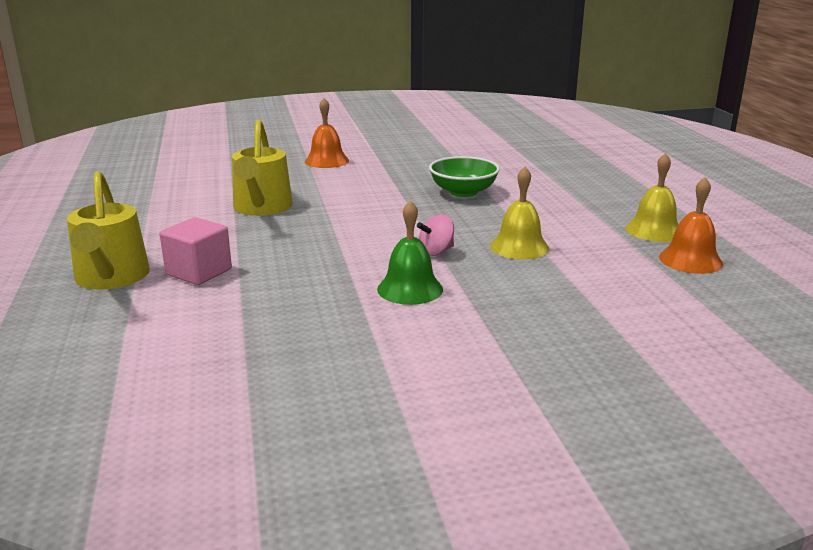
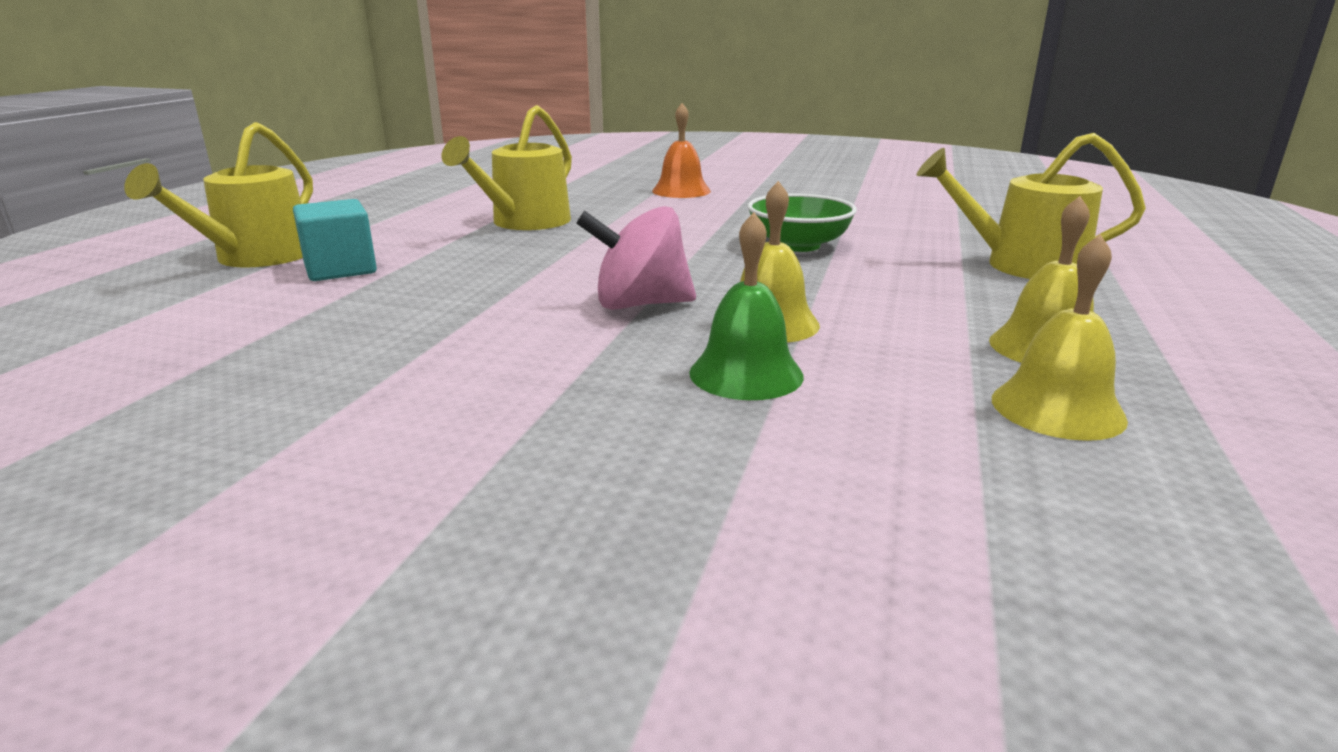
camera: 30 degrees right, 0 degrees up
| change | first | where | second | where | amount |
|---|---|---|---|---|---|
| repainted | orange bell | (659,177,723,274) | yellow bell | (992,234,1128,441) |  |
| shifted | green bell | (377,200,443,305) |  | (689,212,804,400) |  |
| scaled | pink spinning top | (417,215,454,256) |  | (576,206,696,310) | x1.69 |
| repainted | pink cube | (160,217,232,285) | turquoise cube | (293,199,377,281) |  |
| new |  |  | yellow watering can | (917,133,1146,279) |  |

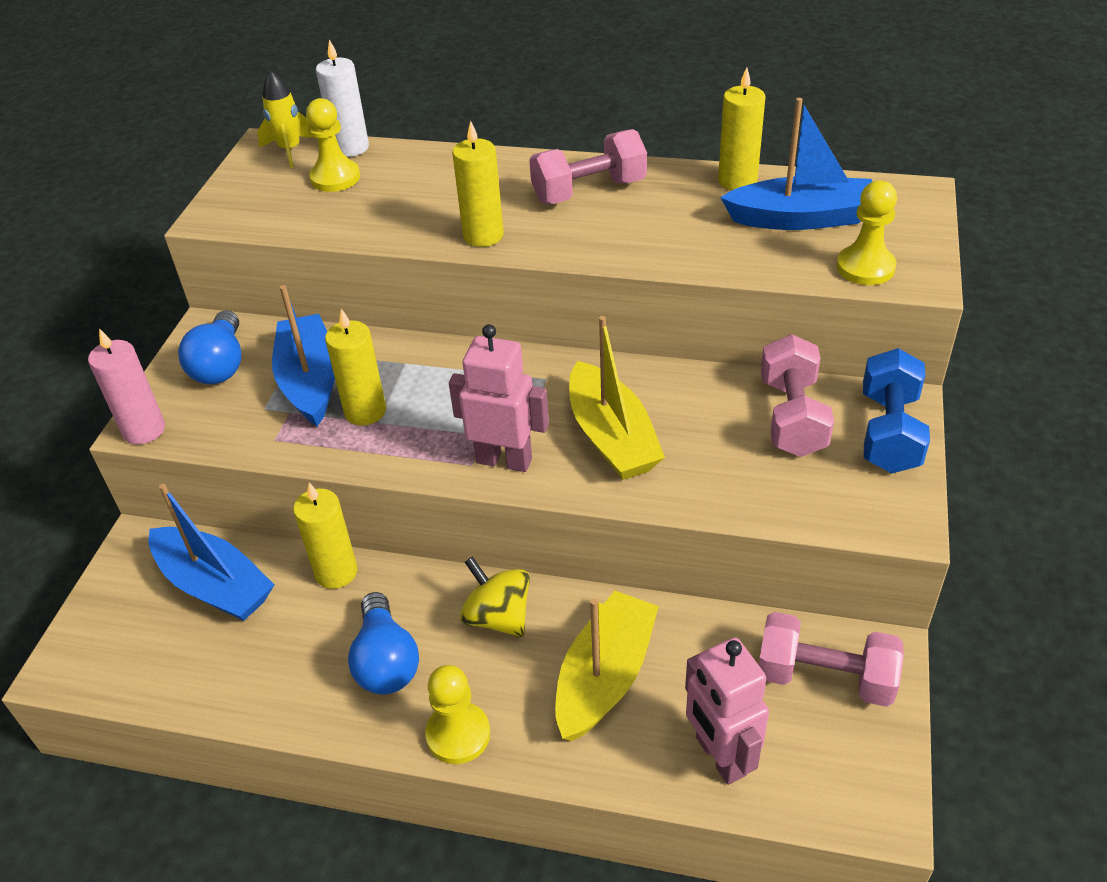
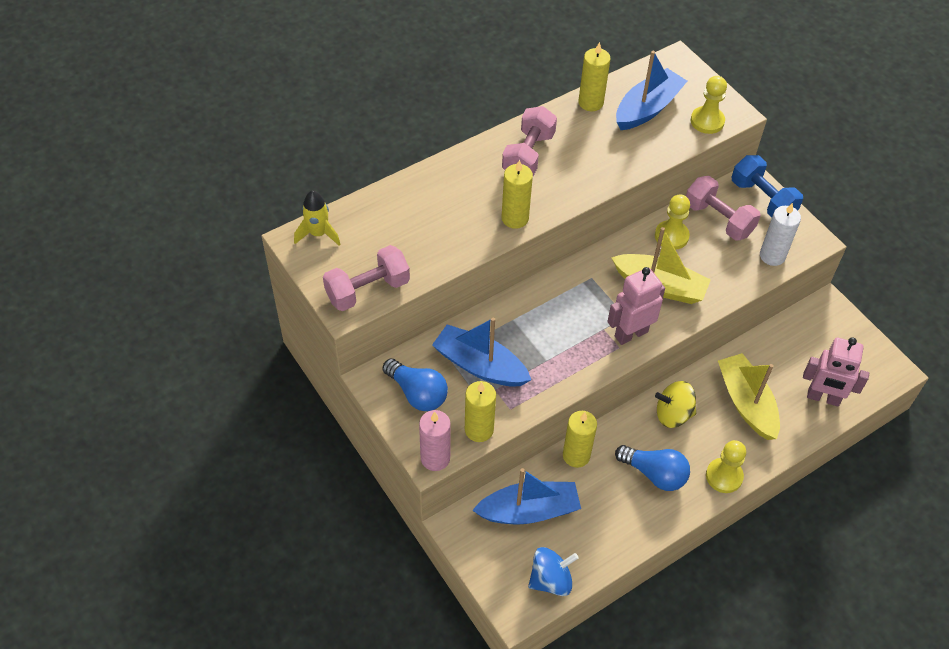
camera: 50 degrees left, 10 degrees up
| change | first | where | second | where | amount |
|---|---|---|---|---|---|
| shifted | white candle | (316,39,369,157) |  | (760,203,801,266) |  |
| shifted | yellow pawn | (306,98,360,192) |  | (655,194,690,250) |  |
| shifted | yellow candle | (325,309,386,426) |  | (465,381,496,442) |  |
| shifted | pink dumbbell | (759,612,904,707) |  | (323,245,410,311) |  |
| new |  |  | blue spinning top | (528,547,579,596) |  |

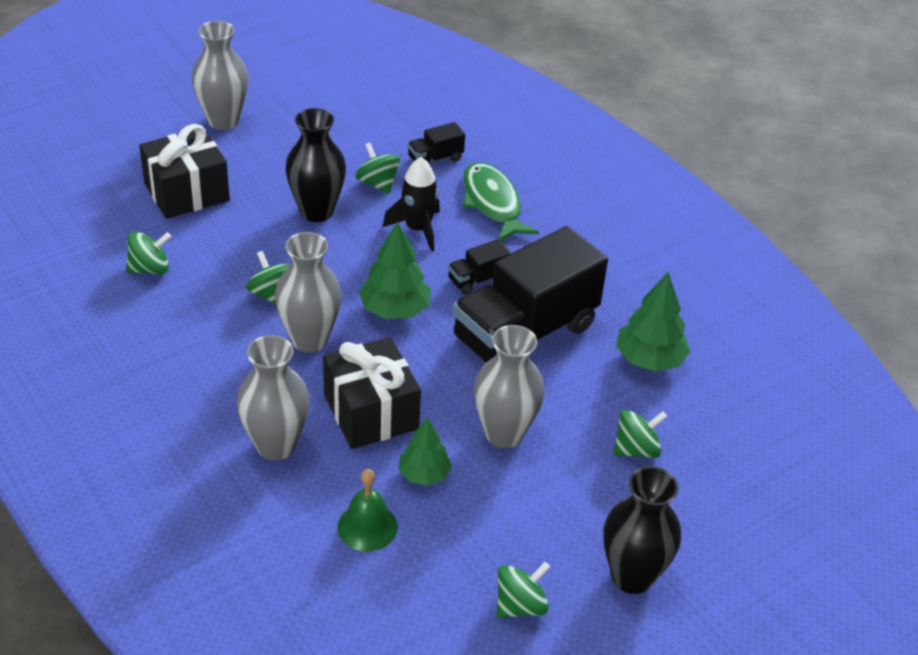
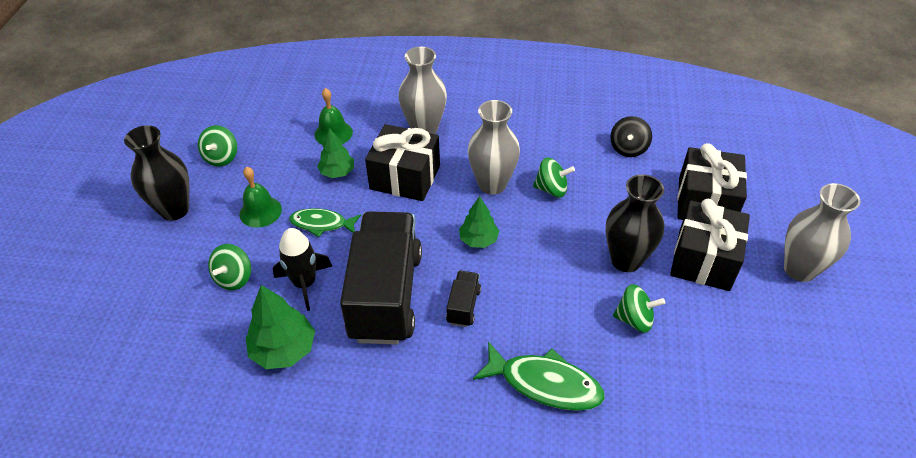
camera: 135 degrees right, 5 degrees up
| change | first | where | second | where | amount |
|---|---|---|---|---|---|
| gone | black truck | (408,122,465,164) |  |  |  |
| shifted | black rocket | (383,157,440,252) |  | (273,228,332,311) |  |
| scaled | green tree | (359,221,431,319) |  | (459,196,499,248) | x0.66 |
| repainted | green spinning top | (126,232,171,274) | black spinning top | (610,116,652,157) |  |
| swapped | grey vase | (474,325,545,448) | green fish | (289,208,361,237) |  |
| new |  |  | green bell | (239,167,282,228) |  |
| new |  |  | black gift | (670,199,750,291) |  |

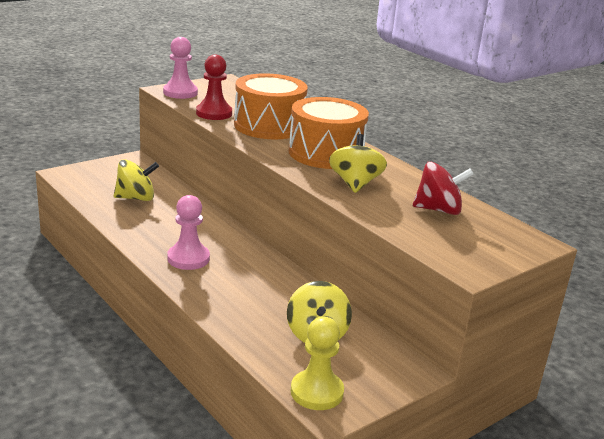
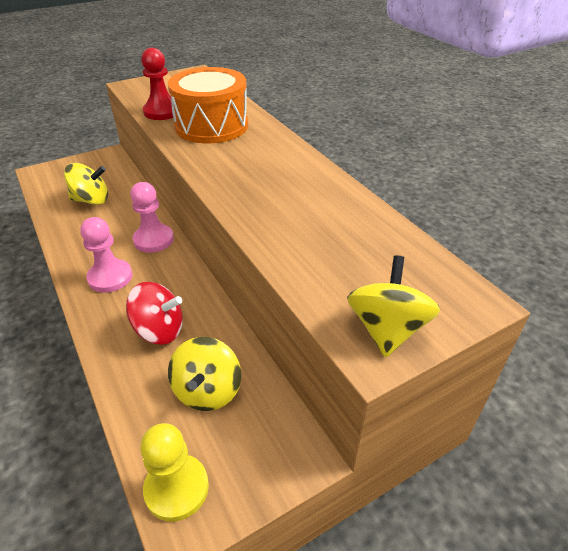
camera: 10 degrees right, 15 degrees up
| change | first | where | second | where | amount |
|---|---|---|---|---|---|
| shifted | pink pawn | (163,37,198,99) |  | (130,182,174,253) |  |
| gone | orange drum | (289,97,369,169) |  |  |  |
| shifted | yellow spinning top | (329,134,387,193) |  | (347,255,440,357) |  |
| shifted | red spinning top | (413,162,474,215) |  | (126,282,183,345) |  |

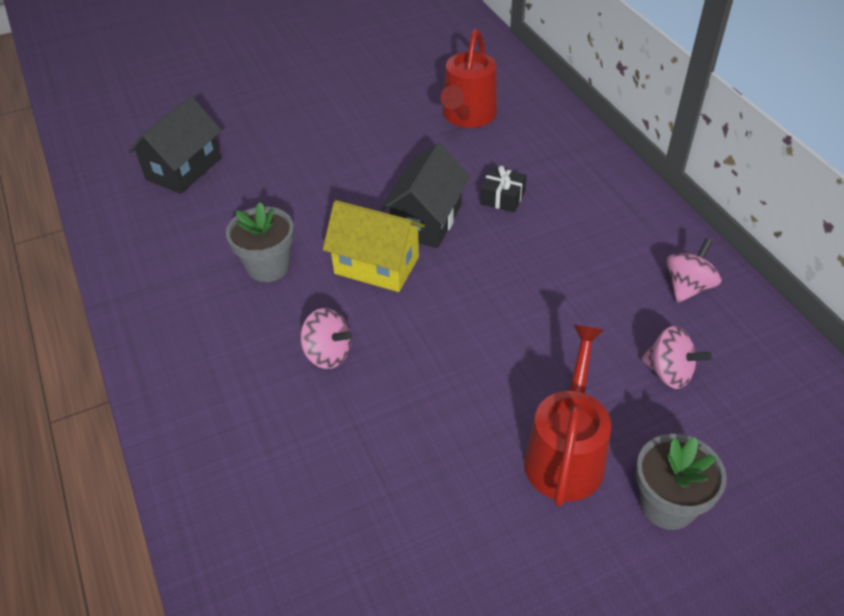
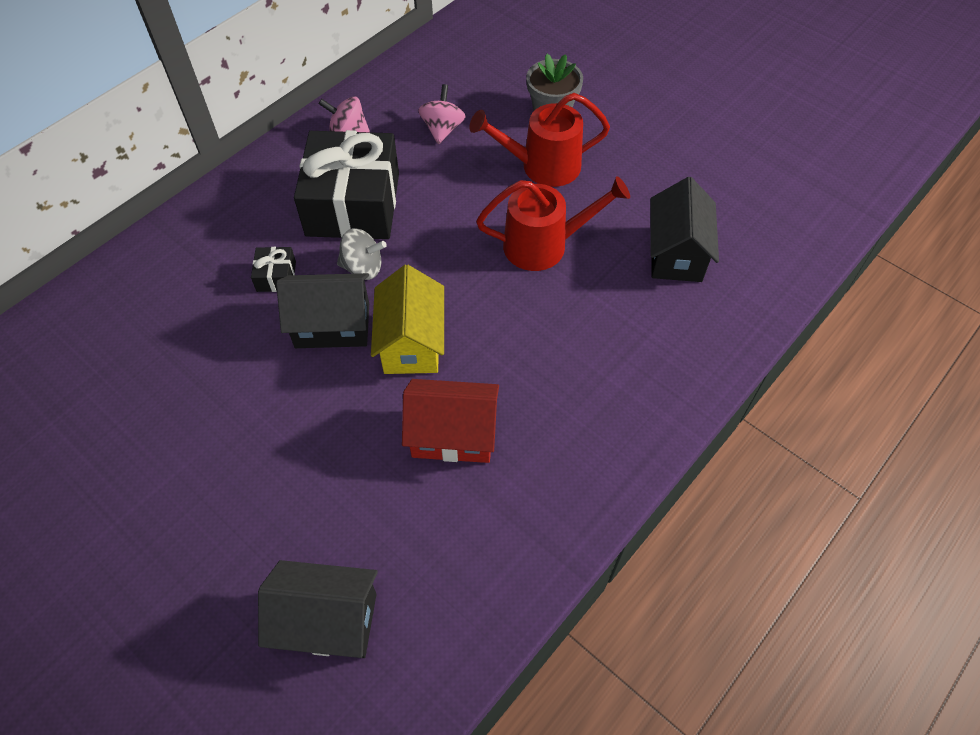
camera: 115 degrees left, 10 degrees up
| change | first | where | second | where | amount |
|---|---|---|---|---|---|
| shifted | red watering can | (441,29,497,128) |  | (476,176,630,271) |  |
| swapped | grey flower pot | (226,202,294,282) | red house | (402,379,499,463) |  |
| gone | pink spinning top | (300,308,352,369) |  |  |  |
| new |  |  | black gift | (294,130,399,239) |  |
| new |  |  | black house | (650,177,719,282) |  |
| new |  |  | grey spinning top | (337,228,387,280) |  |

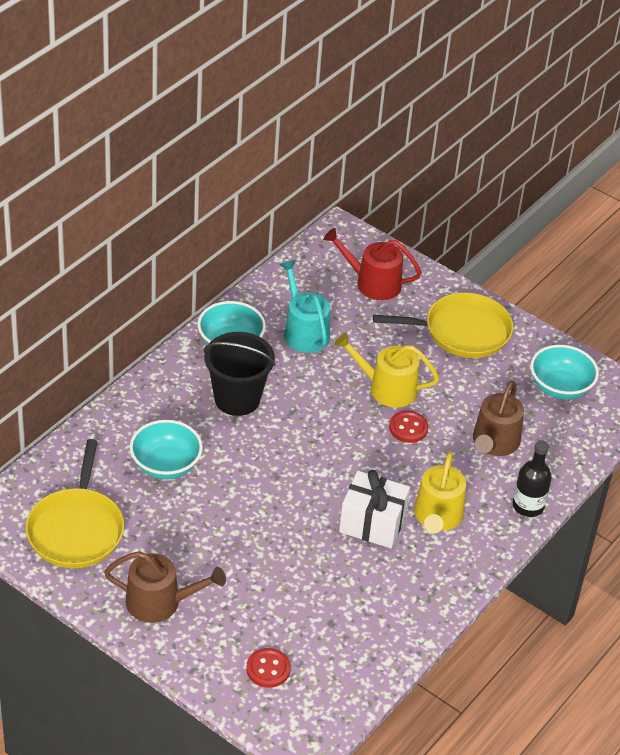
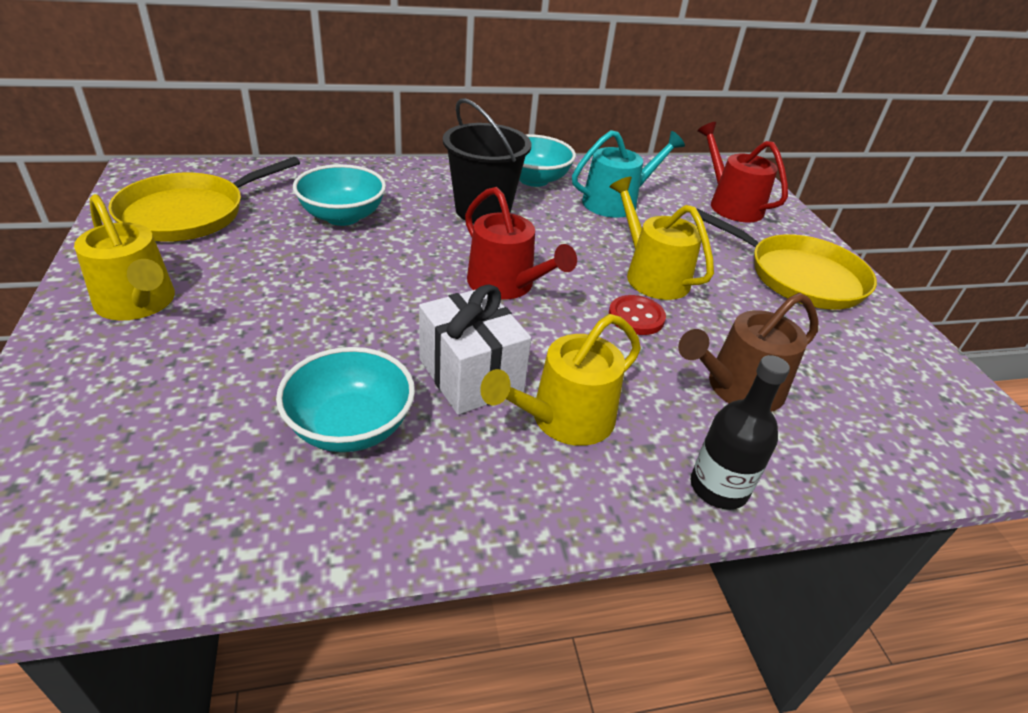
camera: 40 degrees right, 5 degrees down
| change | first | where | second | where | amount |
|---|---|---|---|---|---|
| rotated | turquoise watering can | (279,260,330,353) |  | (572,130,685,218) | 45 degrees clockwise |
| shifted | turquoise bowl | (530,345,599,400) |  | (276,347,415,452) |  |
| repainted | brown watering can | (104,551,226,623) | yellow watering can | (74,194,175,320) |  |
| gone | red button | (246,648,291,688) |  |  |  |
| new |  |  | red watering can | (465,187,577,300) |  |

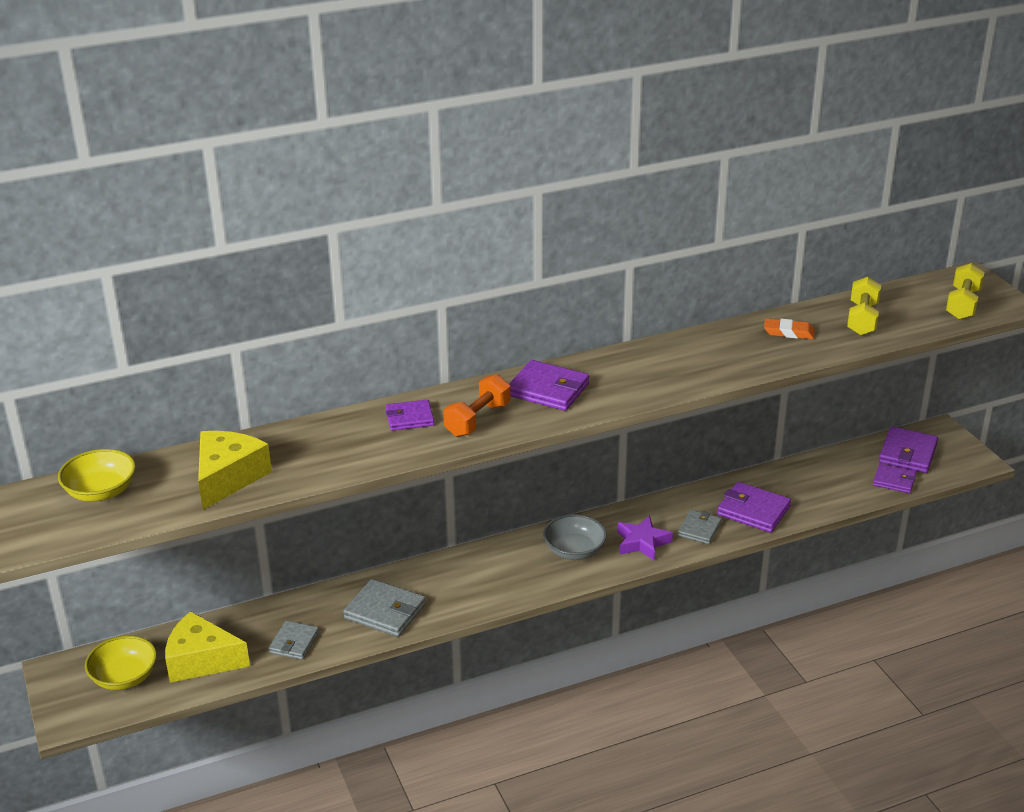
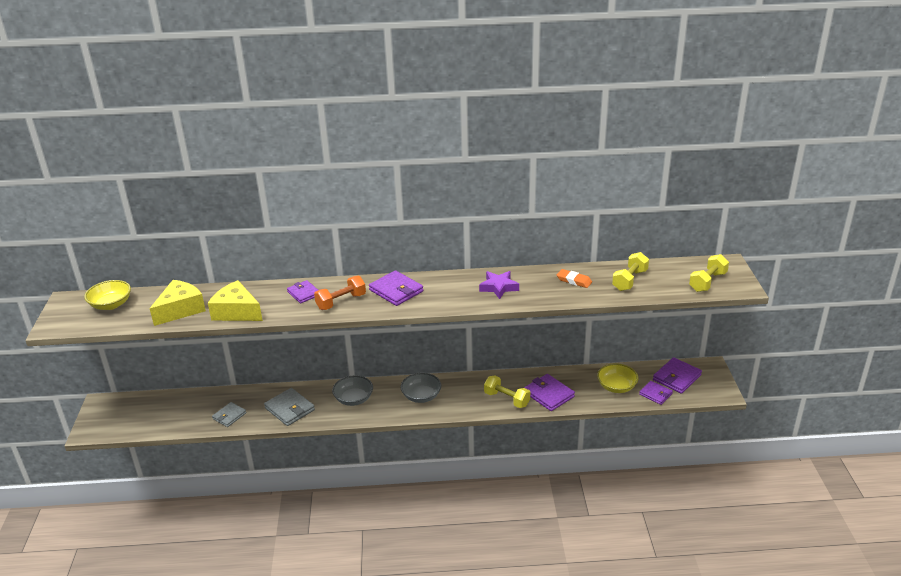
camera: 20 degrees right, 0 degrees up
| change | first | where | second | where | amount |
|---|---|---|---|---|---|
| rotated | purple wallet | (386,400,434,431) |  | (287,280,318,303) | 45 degrees clockwise |
| swapped | grey wallet | (678,510,722,544) | yellow dumbbell | (484,376,530,408) |  |
| shifted | purple star | (617,516,673,560) |  | (479,271,519,299) |  |
| shifted | yellow cheese | (165,611,250,683) |  | (208,280,263,321) |  |
| shifted | yellow bowl | (85,636,157,690) |  | (597,363,638,393) |  |
| new |  |  | grey bowl | (332,375,373,406) |  |

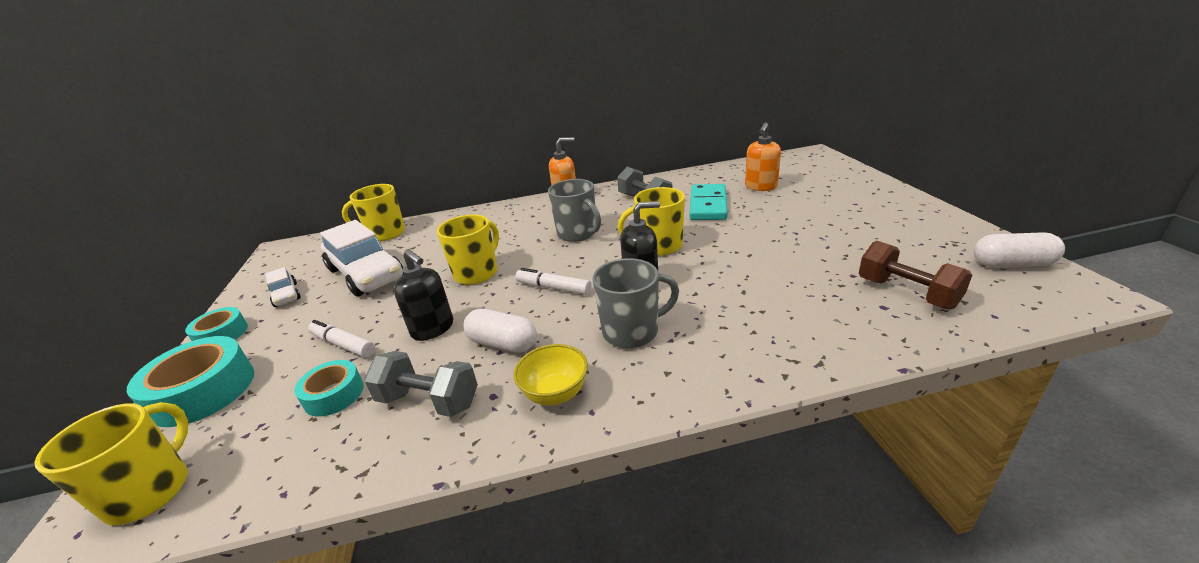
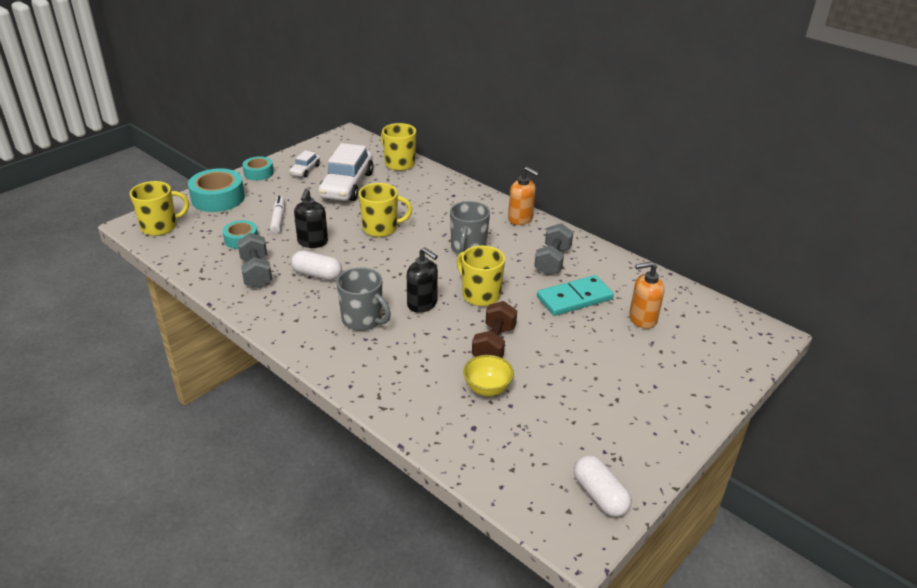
camera: 50 degrees right, 5 degrees up
| change | first | where | second | where | amount |
|---|---|---|---|---|---|
| shifted | brown dumbbell | (859,241,972,310) |  | (472,301,517,358) |  |
| gone | white marker | (515,268,591,295) |  |  |  |
| rotated | white capsule | (463,309,537,353) |  | (291,251,342,281) | 60 degrees counterclockwise |
| shifted | yellow bowl | (514,344,588,405) |  | (463,355,514,396) |  |

